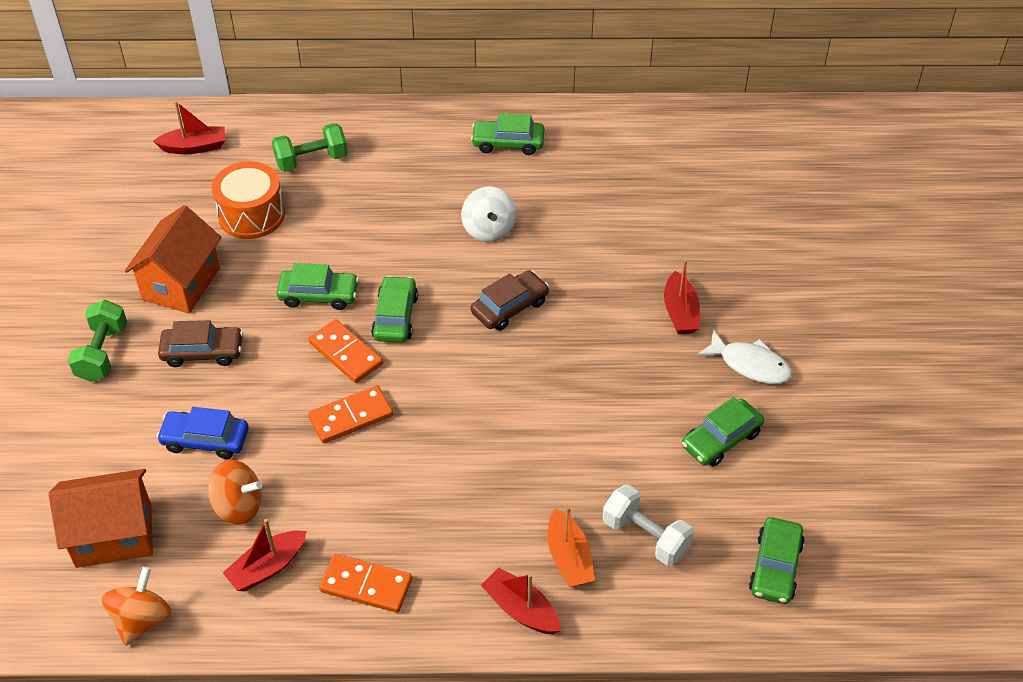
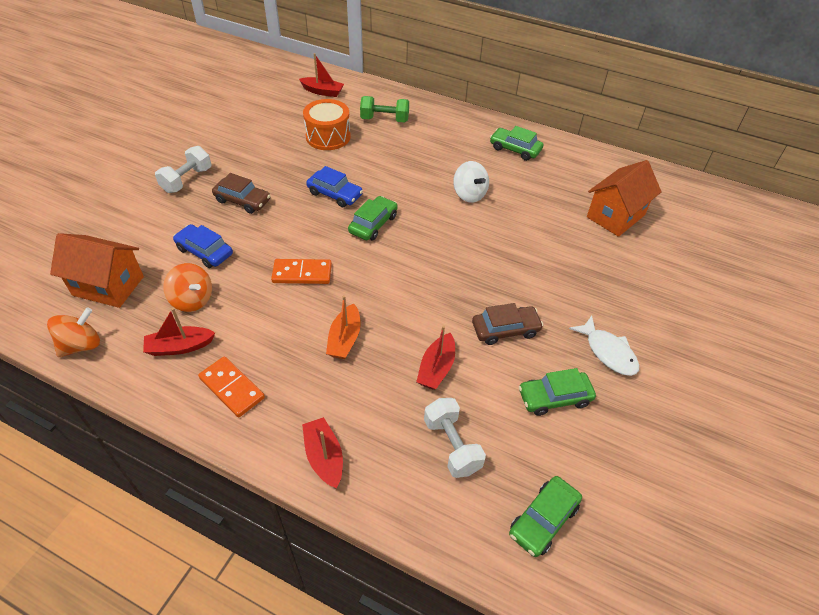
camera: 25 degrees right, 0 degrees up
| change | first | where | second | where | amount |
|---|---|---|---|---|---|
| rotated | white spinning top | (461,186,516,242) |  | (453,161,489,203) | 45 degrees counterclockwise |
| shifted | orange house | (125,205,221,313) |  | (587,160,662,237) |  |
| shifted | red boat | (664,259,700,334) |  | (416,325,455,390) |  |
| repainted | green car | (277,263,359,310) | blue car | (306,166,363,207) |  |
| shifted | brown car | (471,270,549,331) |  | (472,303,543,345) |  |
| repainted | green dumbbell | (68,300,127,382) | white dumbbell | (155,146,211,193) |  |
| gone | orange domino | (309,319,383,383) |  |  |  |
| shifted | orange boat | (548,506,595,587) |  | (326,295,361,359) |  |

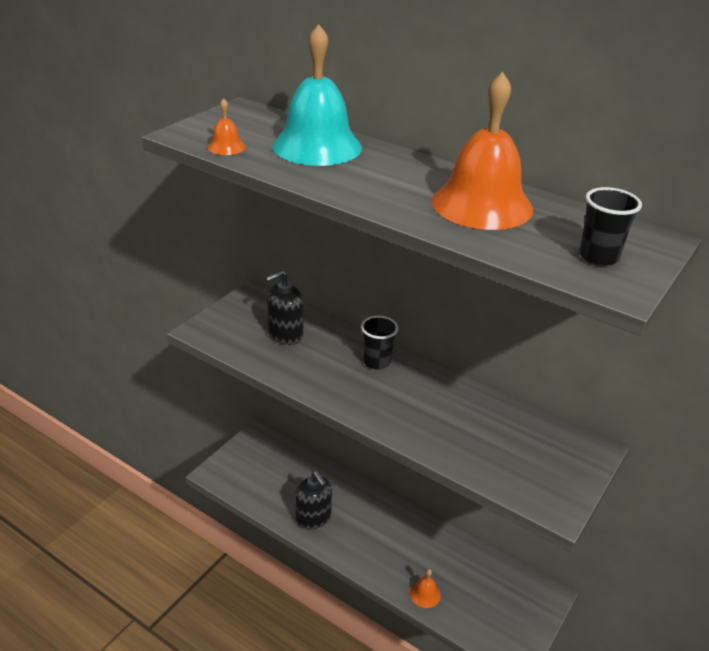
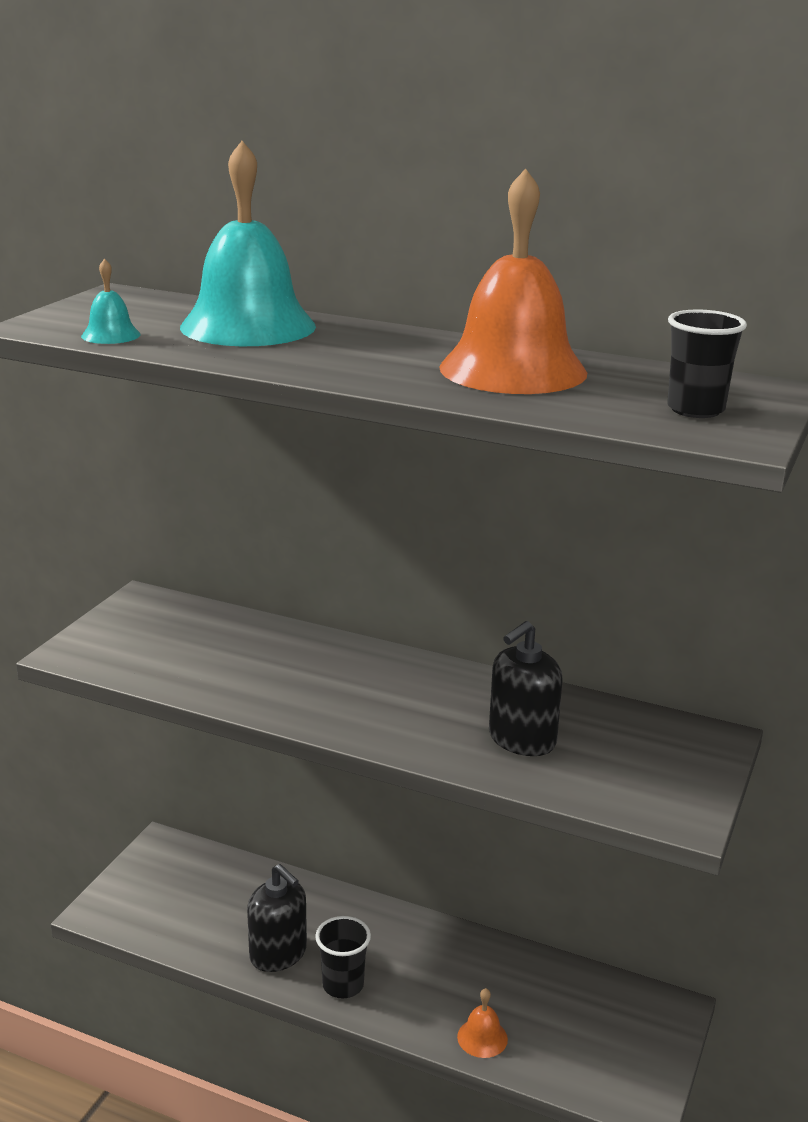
camera: 10 degrees left, 10 degrees down
| change | first | where | second | where | amount |
|---|---|---|---|---|---|
| repainted | orange bell | (207,98,246,155) | turquoise bell | (81,258,141,344) |  |
| shifted | black soap dispenser | (265,270,303,345) |  | (489,621,562,756) |  |
| shifted | black cup | (361,316,398,370) |  | (315,916,371,998) |  |

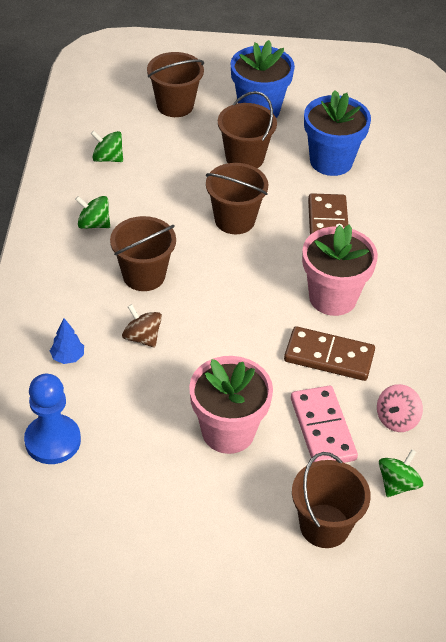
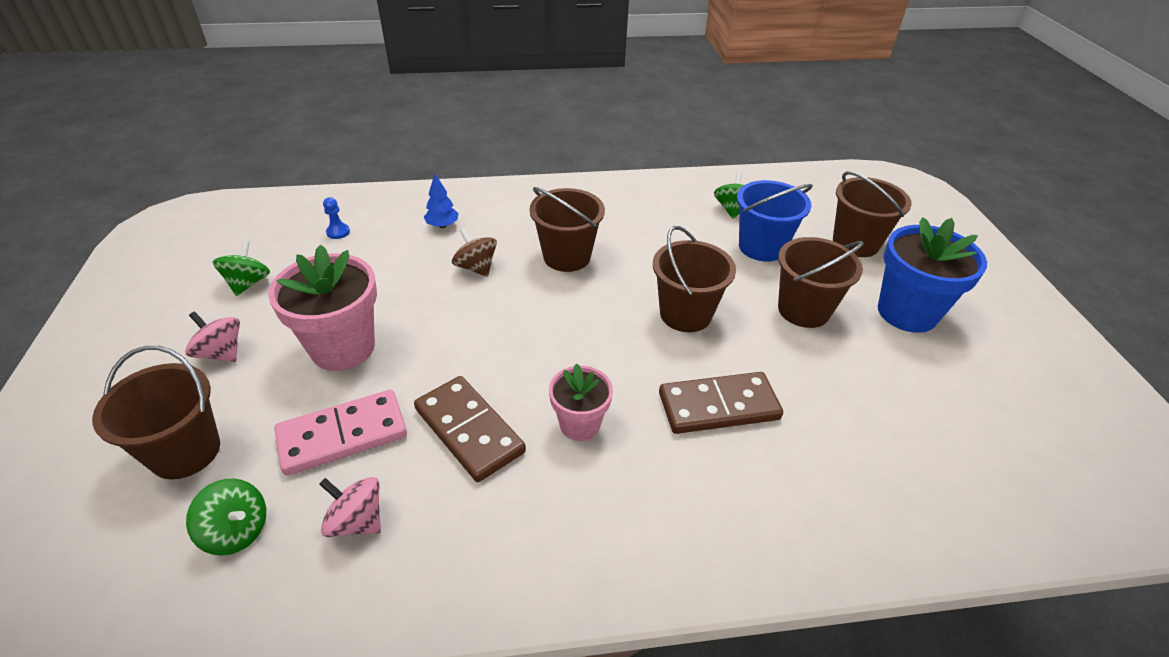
camera: 80 degrees right, 5 degrees down
| change | first | where | second | where | amount |
|---|---|---|---|---|---|
| gone | blue flower pot | (304,90,371,176) |  |  |  |
| shifted | green spinning top | (75,196,110,229) |  | (212,240,270,296) |  |
| scaled | pink flower pot | (302,224,378,316) |  | (549,363,613,441) | x0.59 |
| rotated | brown spinning top | (122,304,162,348) |  | (452,228,497,277) | 75 degrees counterclockwise |
| rotated | brown domino | (284,326,375,381) |  | (414,376,526,482) | 45 degrees counterclockwise |
| scaled | blue pawn | (24,374,81,464) |  | (323,197,350,239) | x0.42 |
| new |  |  | blue bucket | (737,180,813,262) |  |
| new |  |  | pink spinning top | (185,311,240,362) |  |

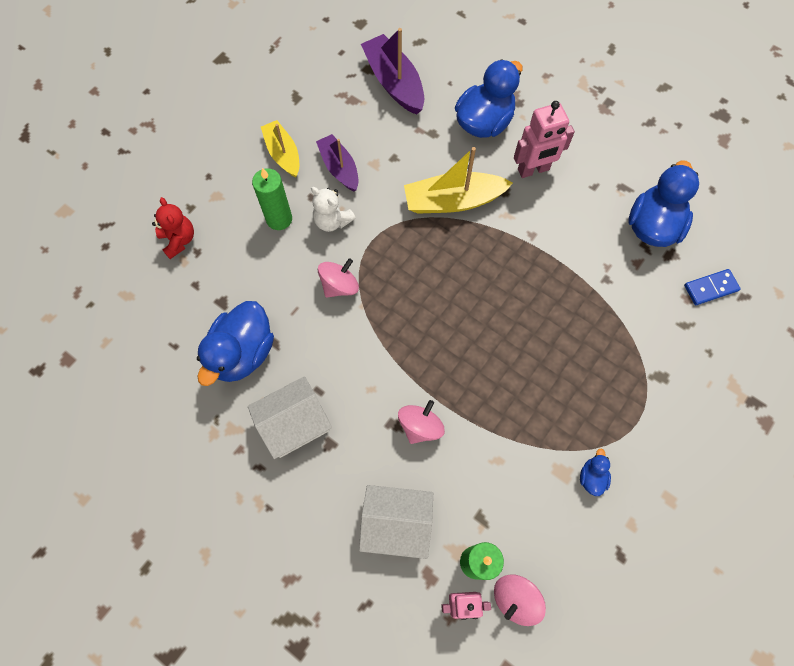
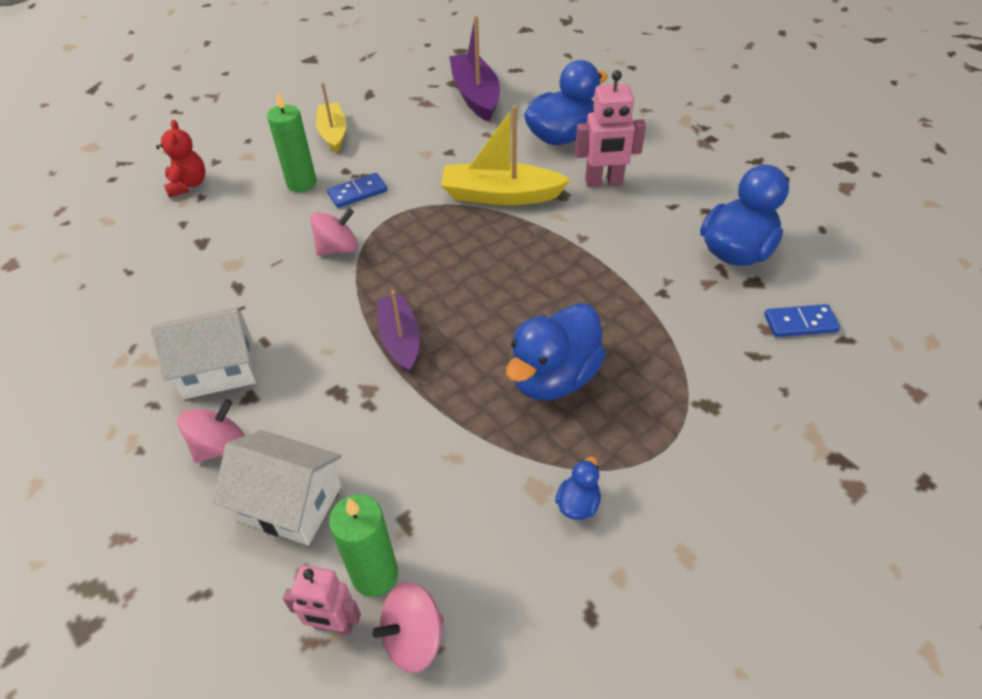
camera: 15 degrees right, 20 degrees down
| change | first | where | second | where | amount |
|---|---|---|---|---|---|
| shifted | purple boat | (316,134,358,191) |  | (377,290,420,373) |  |
| swapped | white teddy bear | (311,187,356,232) | blue domino | (327,173,388,208) |  |
| shifted | blue duck | (197,301,274,386) |  | (506,303,606,400) |  |
| shifted | pink spinning top | (398,400,445,444) |  | (178,399,245,463) |  |

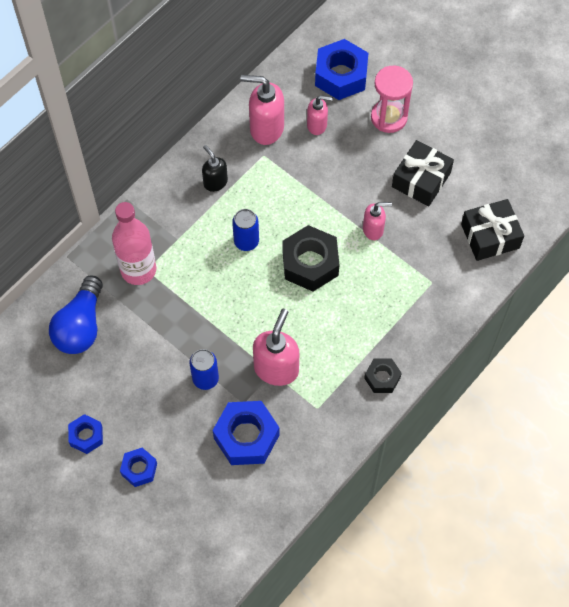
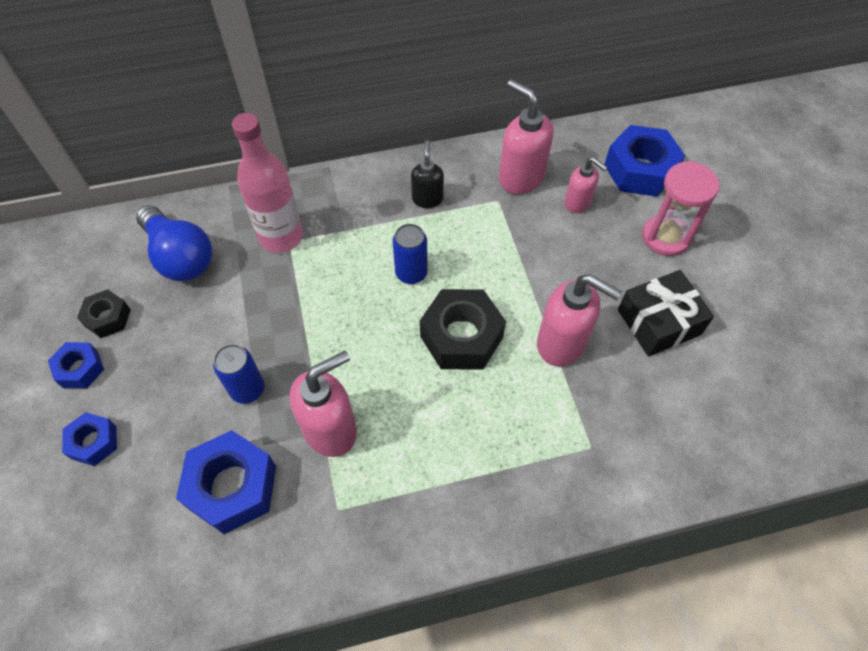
camera: 35 degrees right, 5 degrees down
| change | first | where | second | where | amount |
|---|---|---|---|---|---|
| gone | black gift | (461,199,524,261) |  |  |  |
| scaled | pink soap dispenser | (363,202,392,240) |  | (537,274,622,366) | x1.68 |
| rotated | blue light bulb | (49,276,103,354) |  | (136,205,212,281) | 90 degrees counterclockwise |
| shifted | black nut | (364,358,402,393) |  | (77,289,131,338) |  |

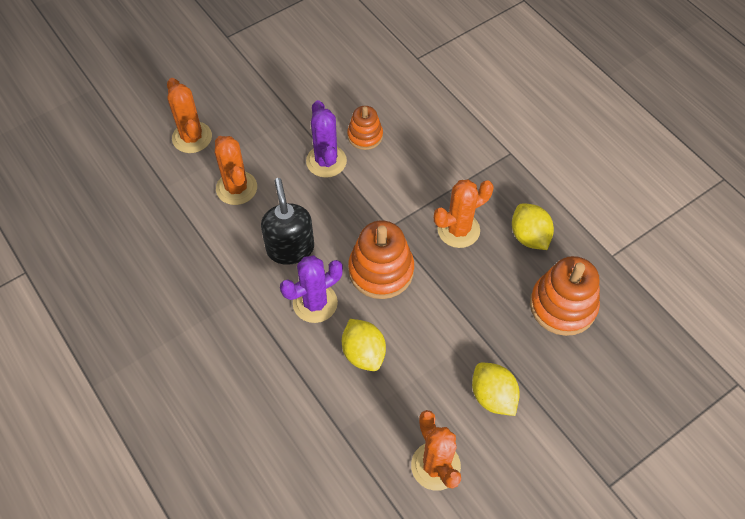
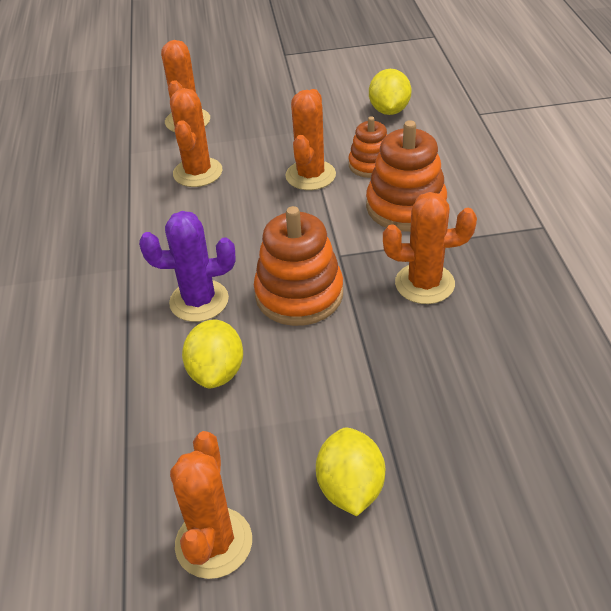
camera: 30 degrees right, 15 degrees down
| change | first | where | second | where | amount |
|---|---|---|---|---|---|
| repainted | purple cactus | (306,100,347,178) | orange cactus | (285,89,336,190) |  |
| gone | black soap dispenser | (261,178,314,265) |  |  |  |
| shifted | yellow lemon | (512,204,554,250) |  | (369,69,412,115) |  |
| shifted | orange stacking toy | (530,256,600,336) |  | (366,120,447,232) |  |

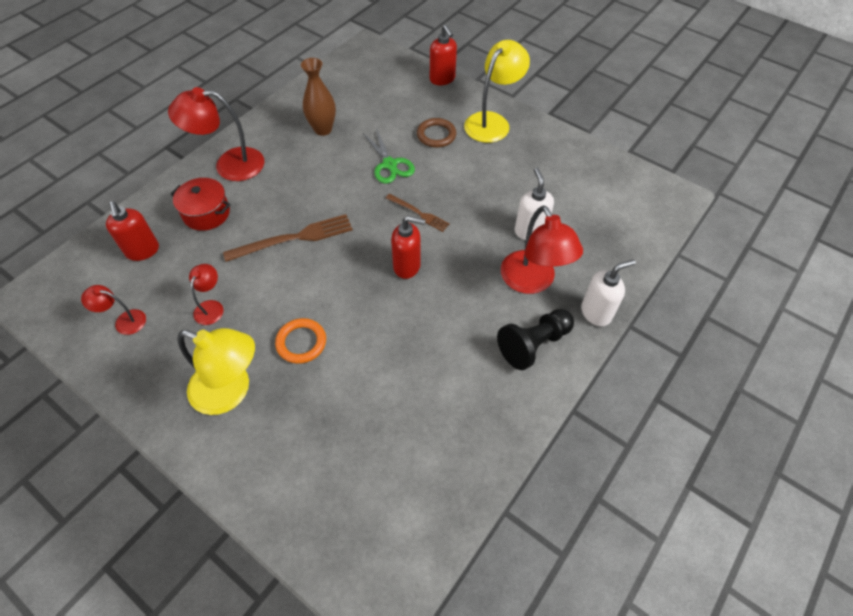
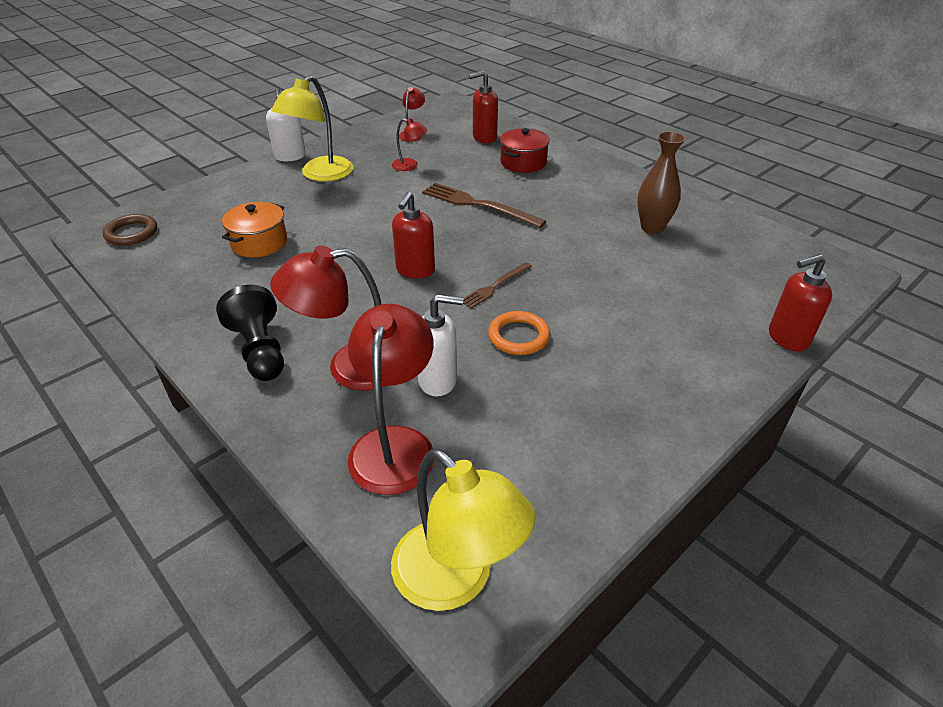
camera: 100 degrees right, 15 degrees down
| change | first | where | second | where | amount |
|---|---|---|---|---|---|
| shifted | yellow lamp | (464,40,530,143) |  | (391,448,535,611) |  |
| shifted | red lamp | (168,87,264,181) |  | (348,304,434,495) |  |
| shifted | brown ring | (417,118,456,148) |  | (102,214,157,246) |  |
| gone | green scissors | (363,128,415,184) |  |  |  |
| rotated | brown fork | (223,214,353,262) |  | (422,183,546,228) | 135 degrees clockwise |
| shifted | white soap dispenser | (581,259,636,326) |  | (266,88,306,161) |  |
| shifted | orange ring | (275,318,326,364) |  | (488,311,550,355) |  |
| new |  |  | orange pot | (222,202,287,258) |  |

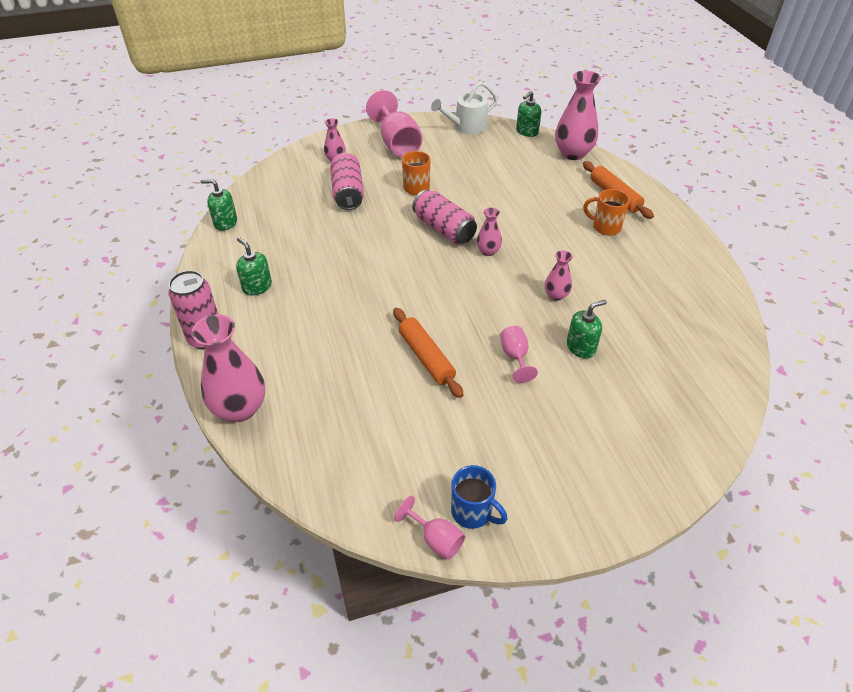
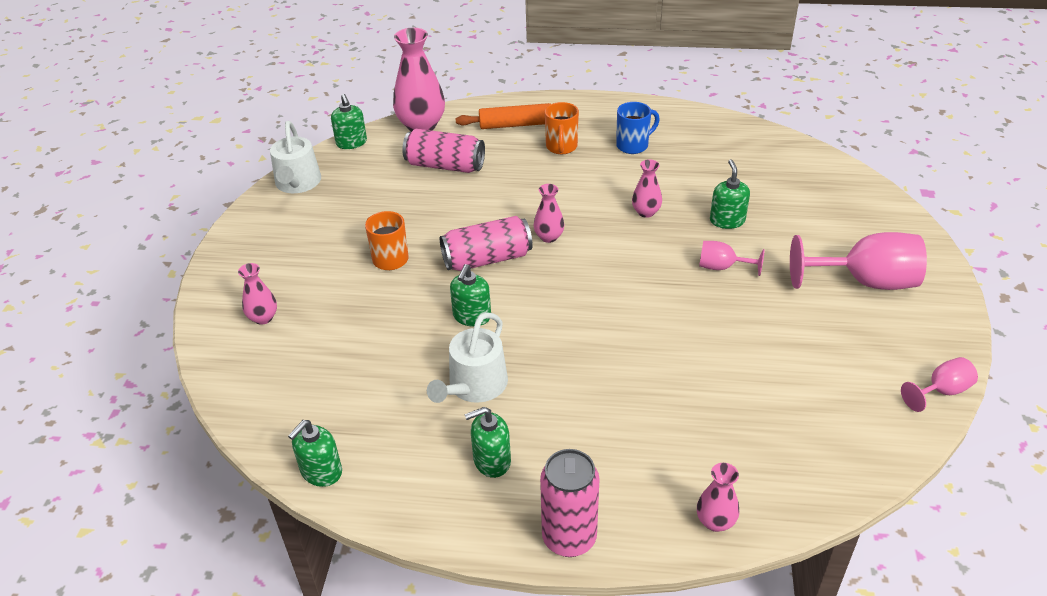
camera: 65 degrees left, 5 degrees down
| change | first | where | second | where | amount |
|---|---|---|---|---|---|
| shifted | pink goblet | (366,90,422,157) |  | (790,232,927,290) |  |
| shifted | pink can | (330,153,364,210) |  | (402,129,485,173) |  |
| rotated | orange mug | (583,189,630,236) |  | (545,102,579,154) | 45 degrees counterclockwise |
| gone | orange rolling pin | (393,308,463,398) |  |  |  |
| scaled | pink vase | (192,314,265,422) |  | (697,463,739,532) | x0.51 |
| shifted | blue mug | (451,465,508,529) |  | (616,102,660,154) |  |
| new |  |  | green soap dispenser | (450,264,491,326) |  |
| new |  |  | white watering can | (427,312,508,403) |  |

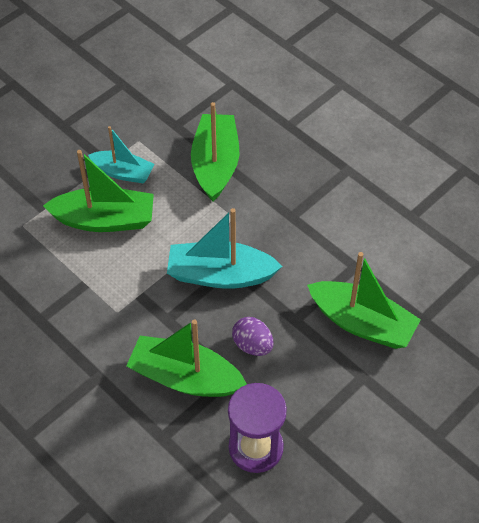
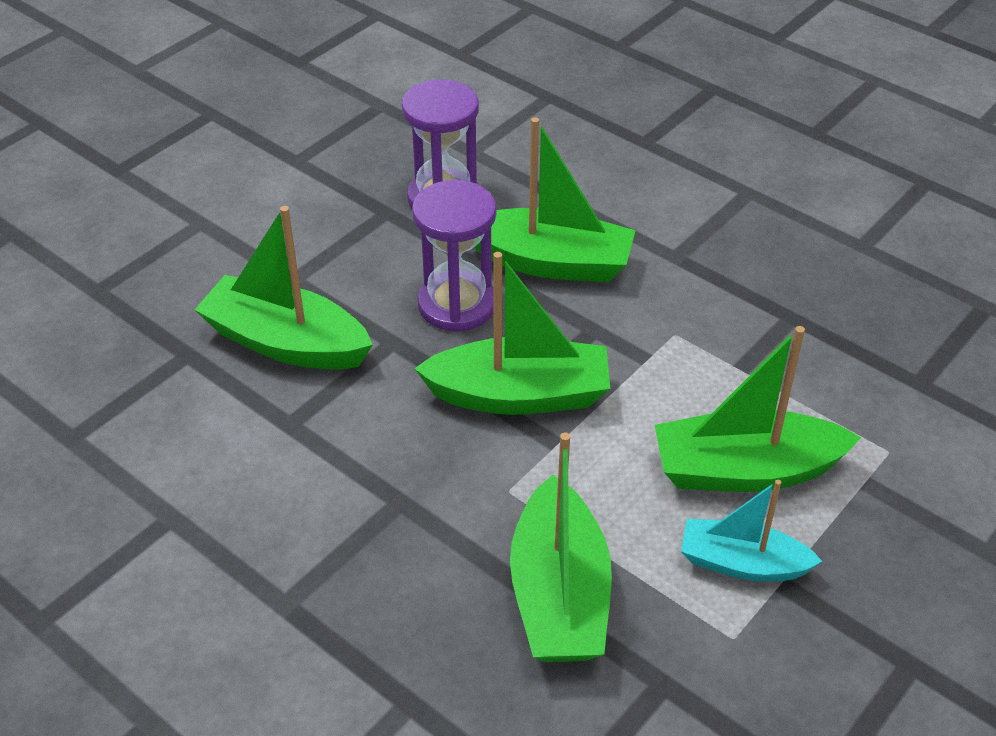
camera: 175 degrees right, 10 degrees down
| change | first | where | second | where | amount |
|---|---|---|---|---|---|
| repainted | turquoise boat | (167,208,282,289) | green boat | (414,252,610,415) |  |
| swapped | purple egg | (232,317,274,356) | purple hourglass | (412,180,496,332) |  |

